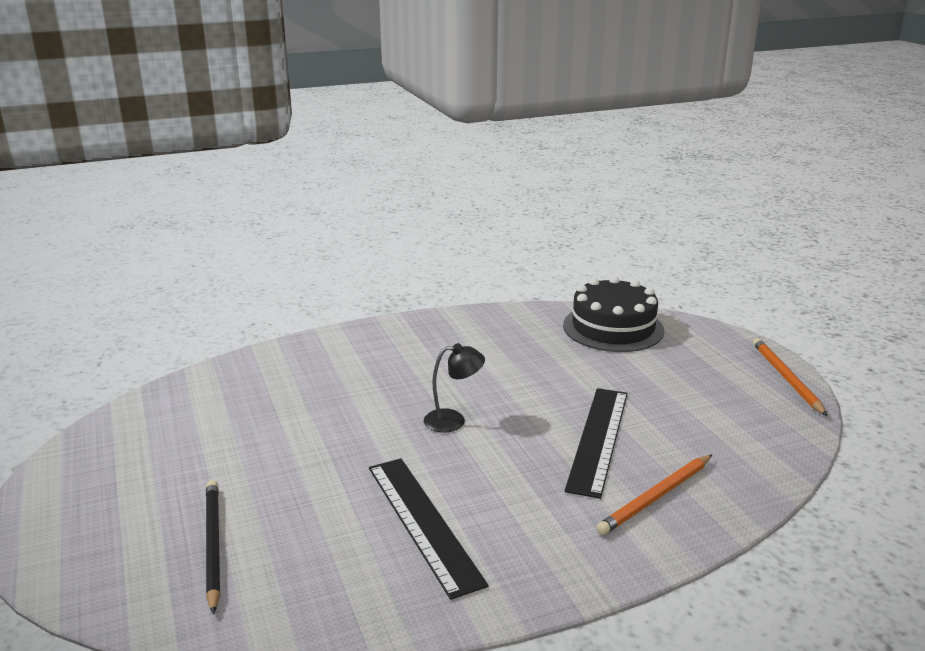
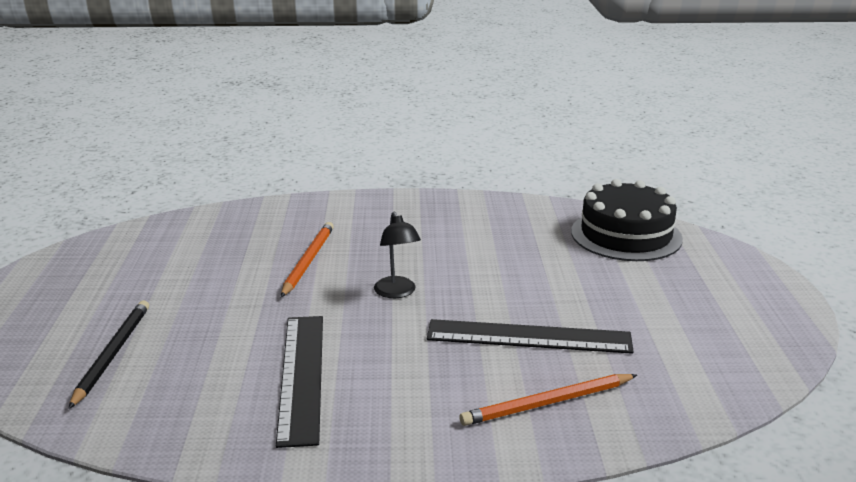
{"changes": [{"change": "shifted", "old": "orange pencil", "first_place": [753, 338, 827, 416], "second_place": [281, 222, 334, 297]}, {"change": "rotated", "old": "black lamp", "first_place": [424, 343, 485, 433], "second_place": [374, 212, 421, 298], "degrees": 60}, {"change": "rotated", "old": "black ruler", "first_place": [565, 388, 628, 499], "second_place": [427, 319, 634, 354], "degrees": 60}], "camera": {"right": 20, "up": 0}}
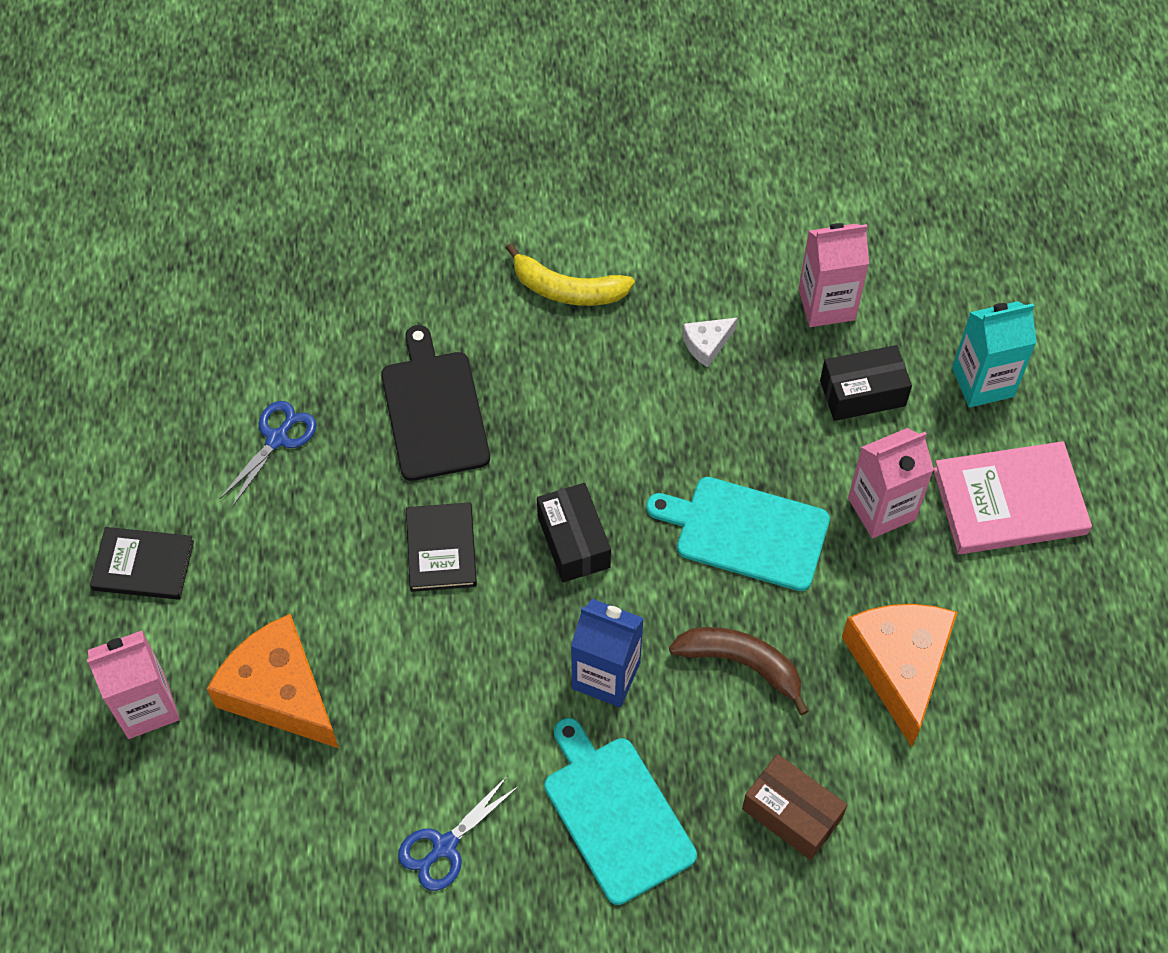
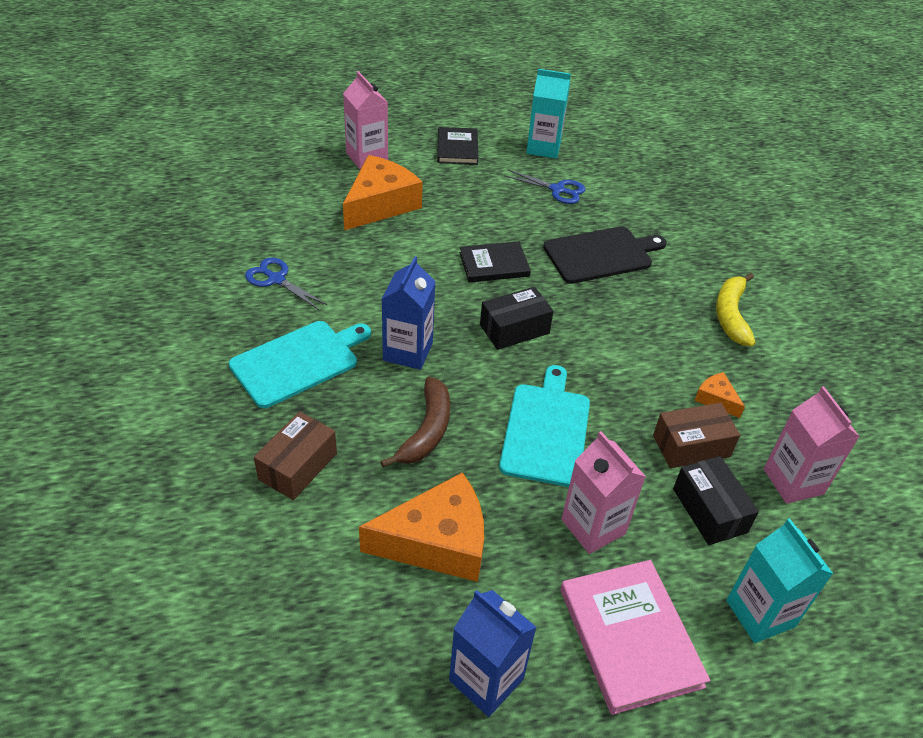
{"changes": [{"change": "new", "new": "blue carton", "second_place": [449, 590, 537, 717]}, {"change": "new", "new": "turquoise carton", "second_place": [526, 69, 571, 159]}, {"change": "new", "new": "brown box", "second_place": [653, 403, 740, 468]}, {"change": "repainted", "old": "white cheese", "new": "orange cheese", "first_place": [682, 317, 738, 367], "second_place": [694, 372, 745, 418]}], "camera": {"right": 80, "up": -15}}
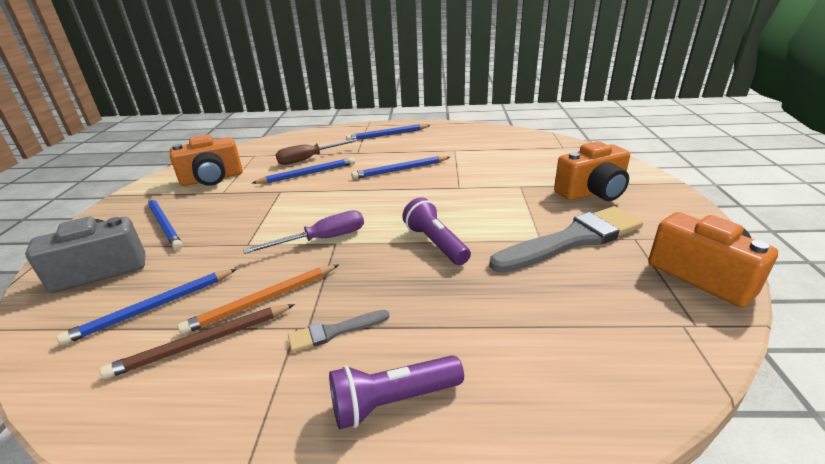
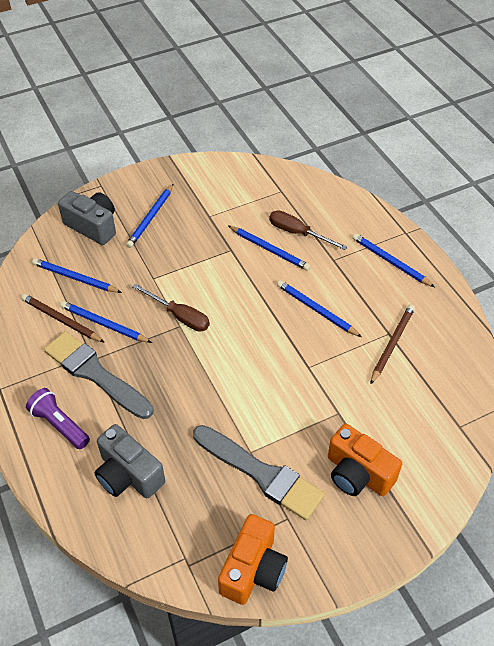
{"changes": [{"change": "gone", "old": "orange camera", "first_place": [170, 134, 243, 186]}, {"change": "gone", "old": "purple flashlight", "first_place": [402, 197, 471, 265]}, {"change": "new", "new": "grey camera", "second_place": [94, 424, 165, 498]}, {"change": "new", "new": "brown pencil", "second_place": [370, 305, 415, 385]}, {"change": "repainted", "old": "orange pencil", "new": "blue pencil", "first_place": [177, 264, 339, 335], "second_place": [60, 301, 152, 343]}, {"change": "repainted", "old": "purple screwdriver", "new": "brown screwdriver", "first_place": [243, 210, 364, 254], "second_place": [132, 284, 210, 332]}, {"change": "scaled", "old": "grey brush", "first_place": [288, 310, 390, 352], "second_place": [44, 331, 154, 419], "factor": 2.14}], "camera": {"right": 60, "up": 20}}
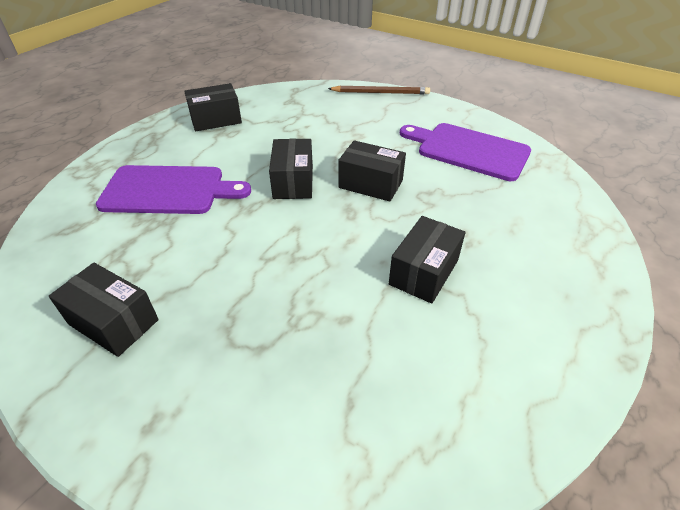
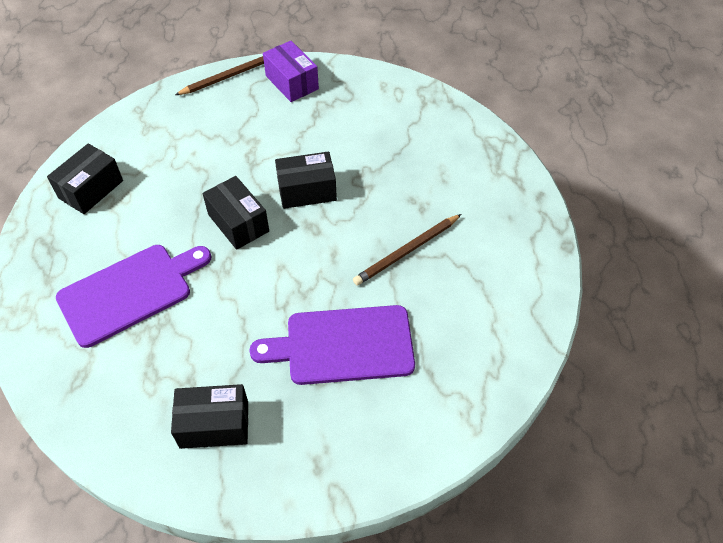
{"changes": [{"change": "new", "new": "purple box", "second_place": [263, 41, 319, 102]}, {"change": "shifted", "old": "purple cutting board", "first_place": [400, 123, 531, 181], "second_place": [249, 305, 415, 385]}, {"change": "swapped", "old": "black box", "new": "brown pencil", "first_place": [389, 216, 465, 304], "second_place": [353, 214, 461, 286]}], "camera": {"right": -35, "up": 10}}
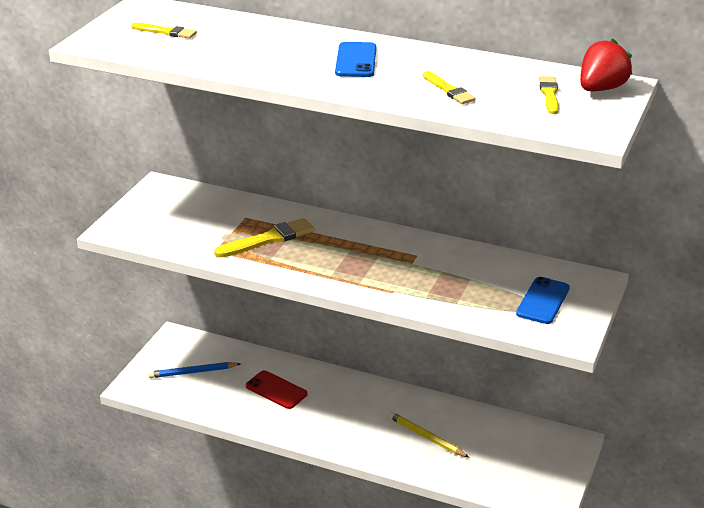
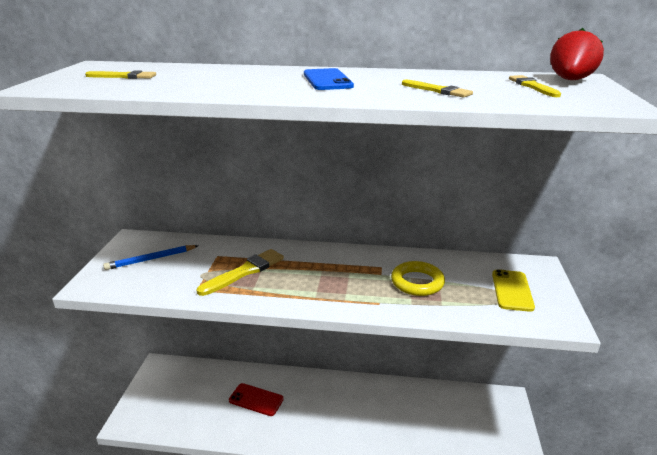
{"changes": [{"change": "gone", "old": "yellow pencil", "first_place": [388, 412, 470, 458]}, {"change": "new", "new": "yellow ring", "second_place": [391, 261, 445, 296]}, {"change": "shifted", "old": "blue pencil", "first_place": [148, 362, 241, 378], "second_place": [103, 245, 199, 270]}, {"change": "repainted", "old": "blue phone", "new": "yellow phone", "first_place": [516, 277, 570, 324], "second_place": [492, 269, 535, 312]}], "camera": {"right": -15, "up": -5}}
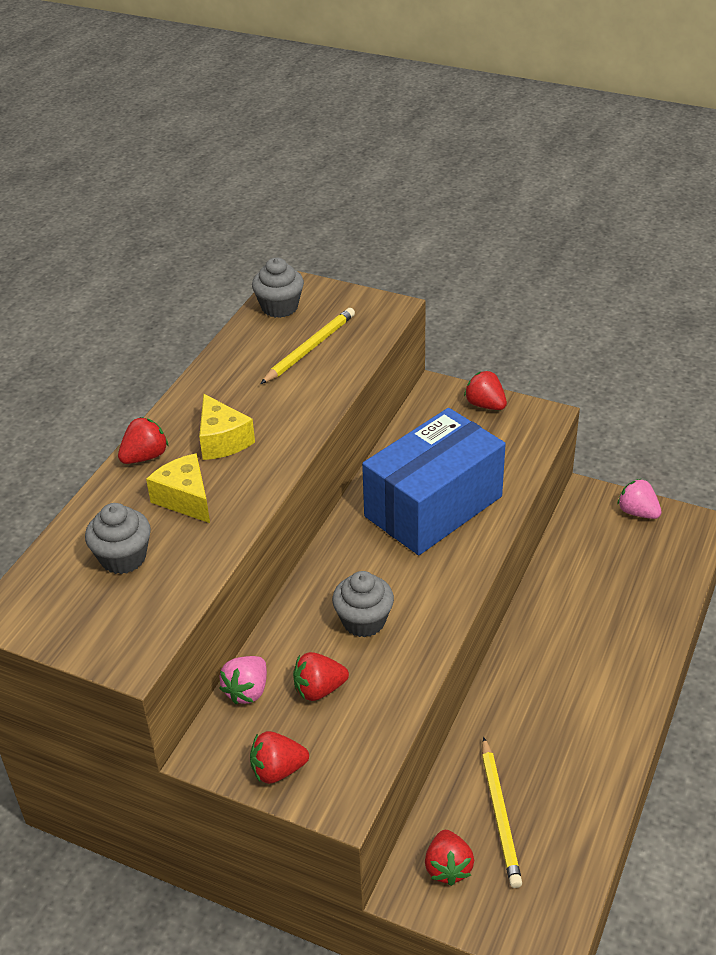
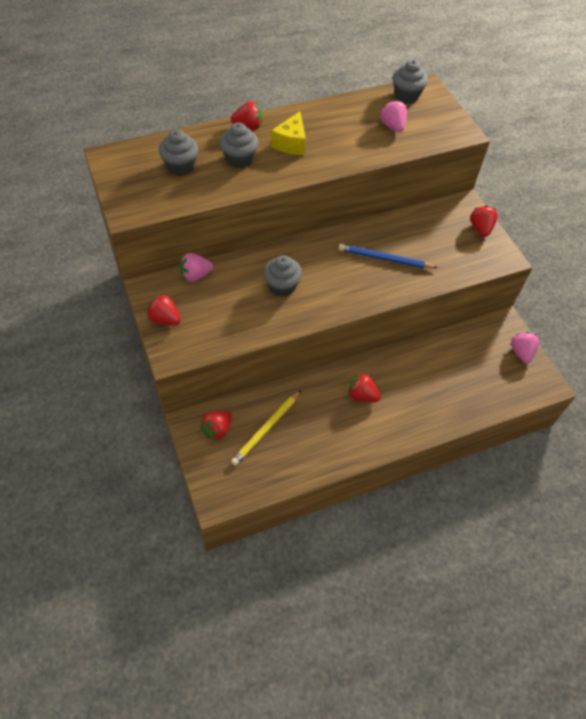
{"changes": [{"change": "shifted", "old": "red strawberry", "first_place": [293, 652, 349, 701], "second_place": [348, 373, 381, 402]}, {"change": "swapped", "old": "yellow cheese", "new": "grey cupcake", "first_place": [146, 453, 210, 523], "second_place": [219, 122, 258, 168]}, {"change": "swapped", "old": "yellow pencil", "new": "pink strawberry", "first_place": [261, 308, 355, 384], "second_place": [380, 100, 407, 133]}, {"change": "swapped", "old": "blue box", "new": "blue pencil", "first_place": [362, 408, 506, 555], "second_place": [338, 244, 438, 268]}], "camera": {"right": 40, "up": 15}}
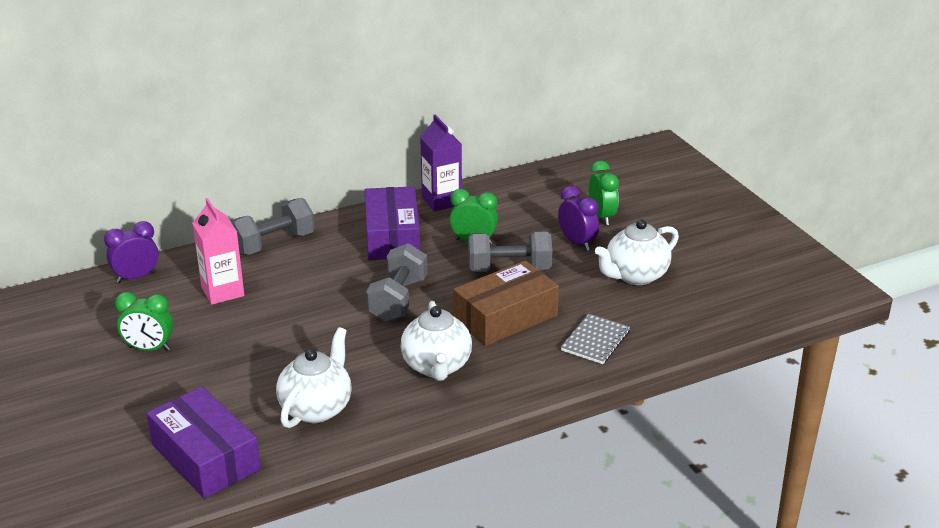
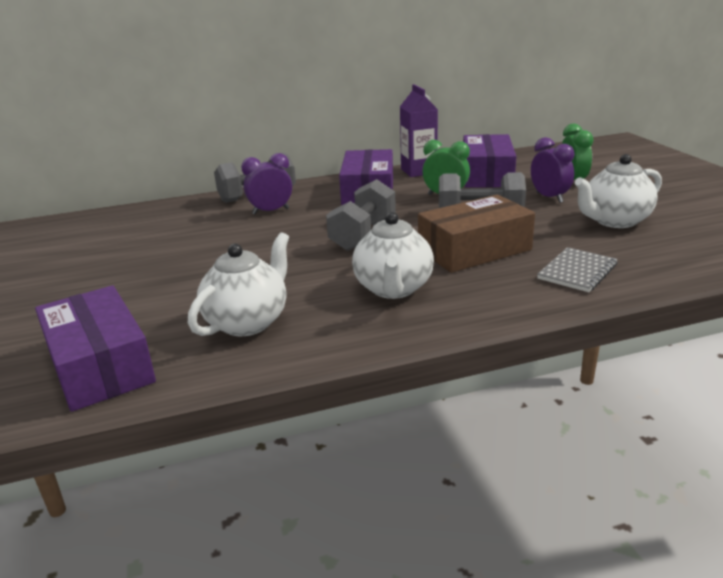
{"changes": [{"change": "gone", "old": "green clock", "first_place": [115, 292, 173, 351]}, {"change": "gone", "old": "pink carton", "first_place": [192, 198, 244, 305]}, {"change": "new", "new": "purple box", "second_place": [463, 134, 516, 188]}, {"change": "shifted", "old": "purple clock", "first_place": [104, 221, 159, 283], "second_place": [241, 153, 292, 215]}], "camera": {"right": 10, "up": -5}}
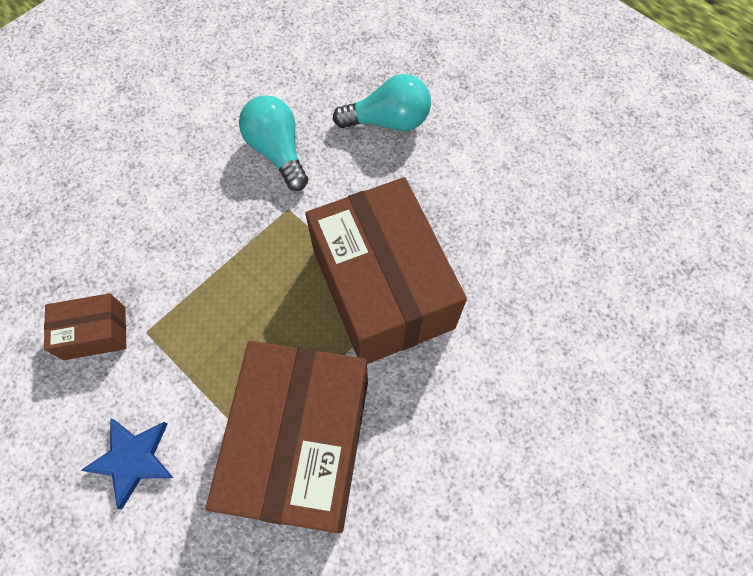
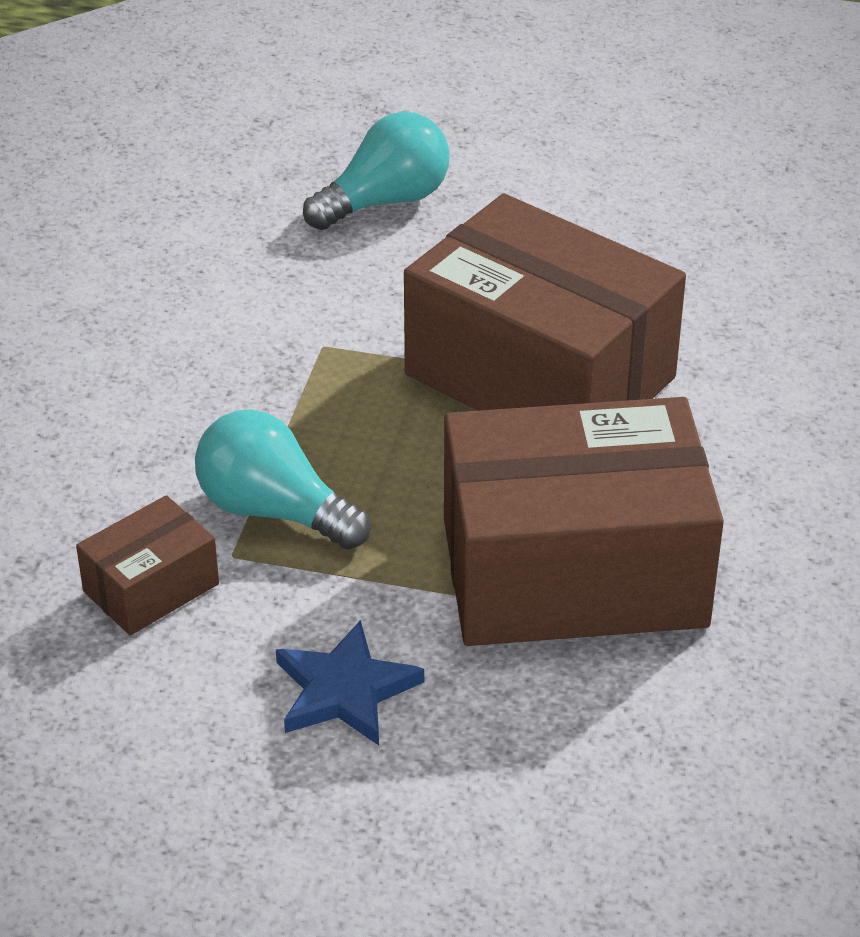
{"changes": [{"change": "shifted", "old": "turquoise light bulb", "first_place": [239, 95, 308, 191], "second_place": [195, 409, 371, 550]}, {"change": "rotated", "old": "brown box", "first_place": [206, 341, 368, 533], "second_place": [444, 397, 724, 646], "degrees": -75}], "camera": {"right": -30, "up": -25}}
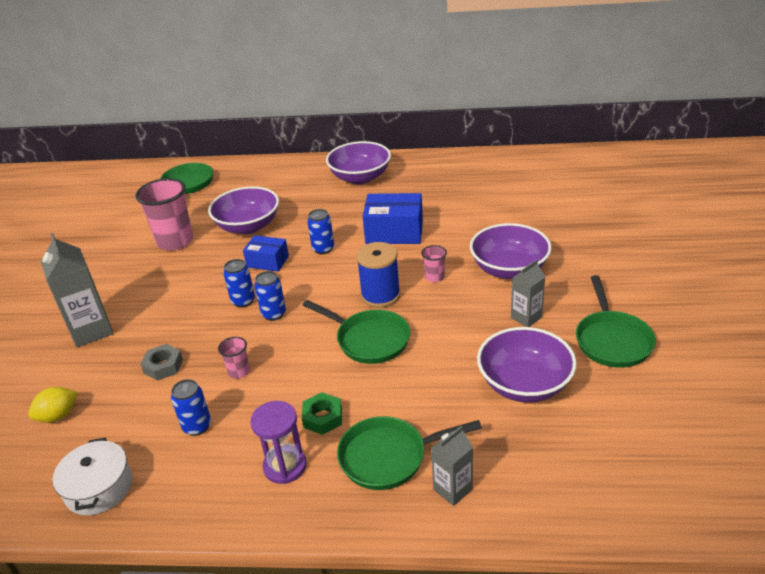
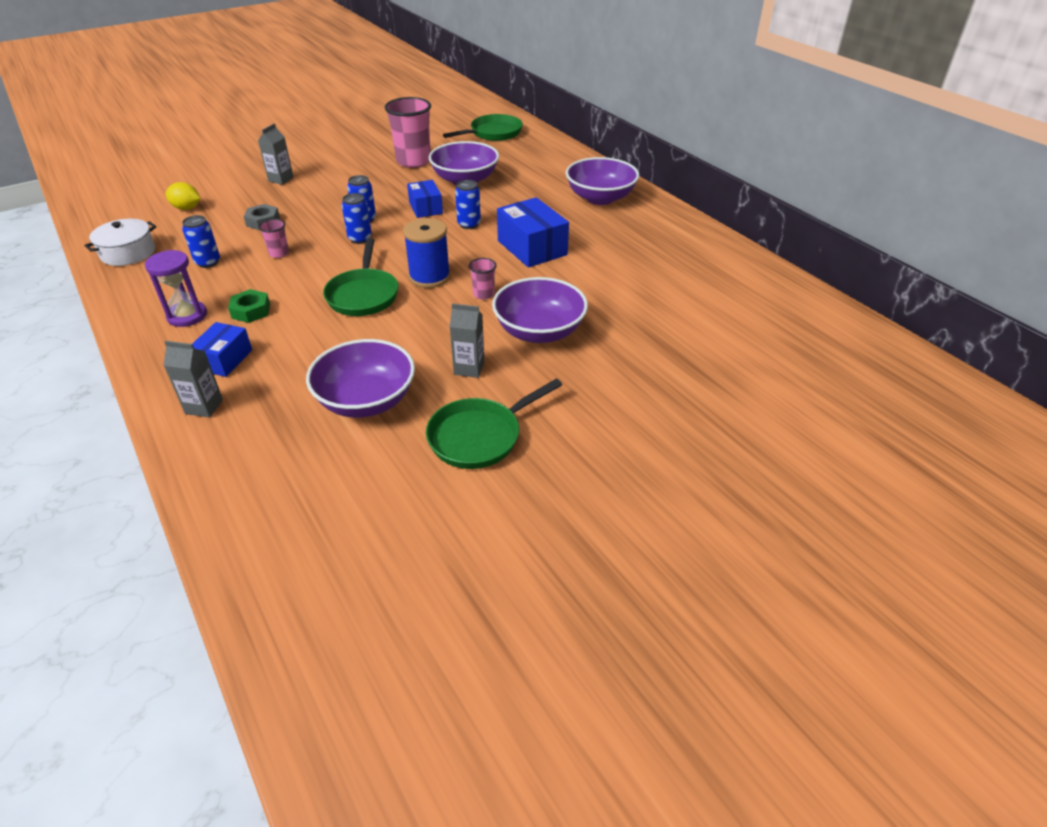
{"changes": [{"change": "swapped", "old": "green pan", "new": "blue box", "first_place": [337, 416, 482, 490], "second_place": [192, 322, 252, 377]}, {"change": "scaled", "old": "grey carton", "first_place": [41, 233, 114, 347], "second_place": [258, 123, 294, 185], "factor": 0.58}], "camera": {"right": 50, "up": 5}}
